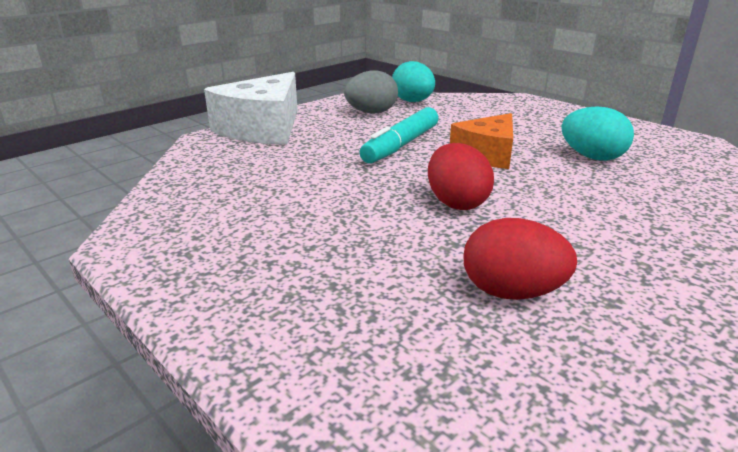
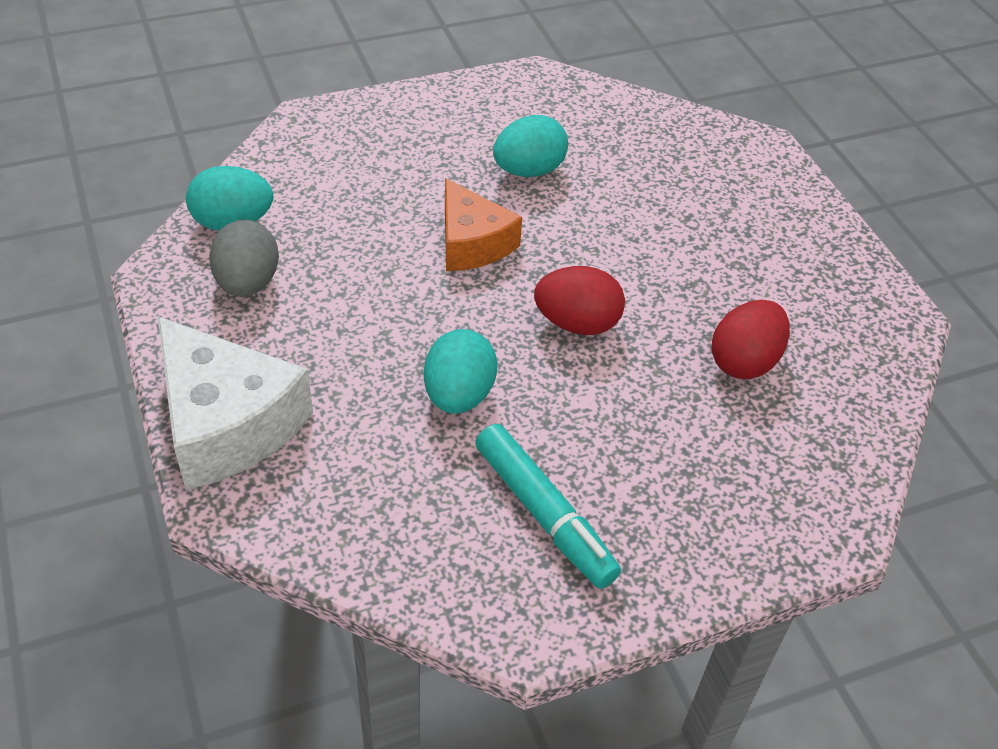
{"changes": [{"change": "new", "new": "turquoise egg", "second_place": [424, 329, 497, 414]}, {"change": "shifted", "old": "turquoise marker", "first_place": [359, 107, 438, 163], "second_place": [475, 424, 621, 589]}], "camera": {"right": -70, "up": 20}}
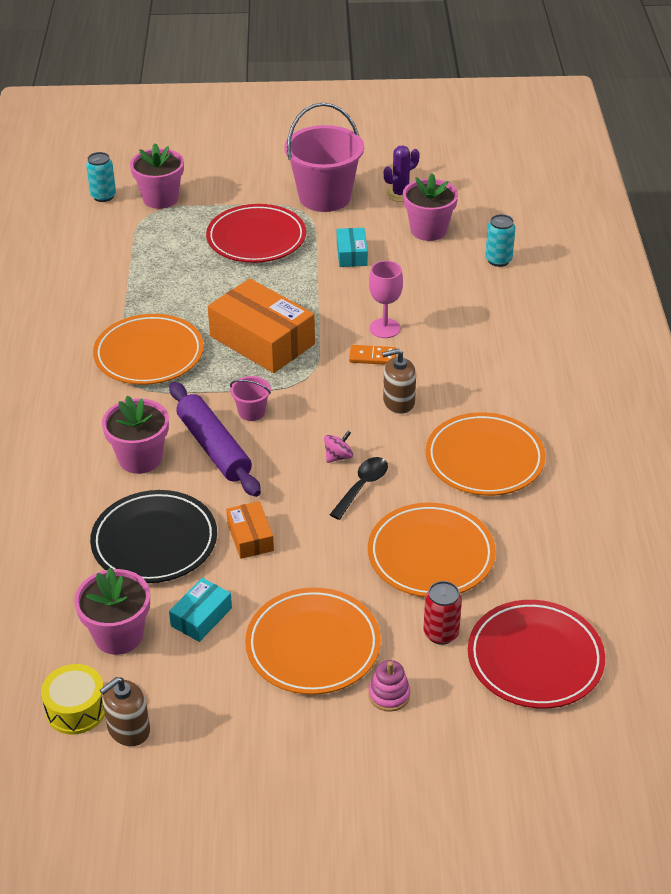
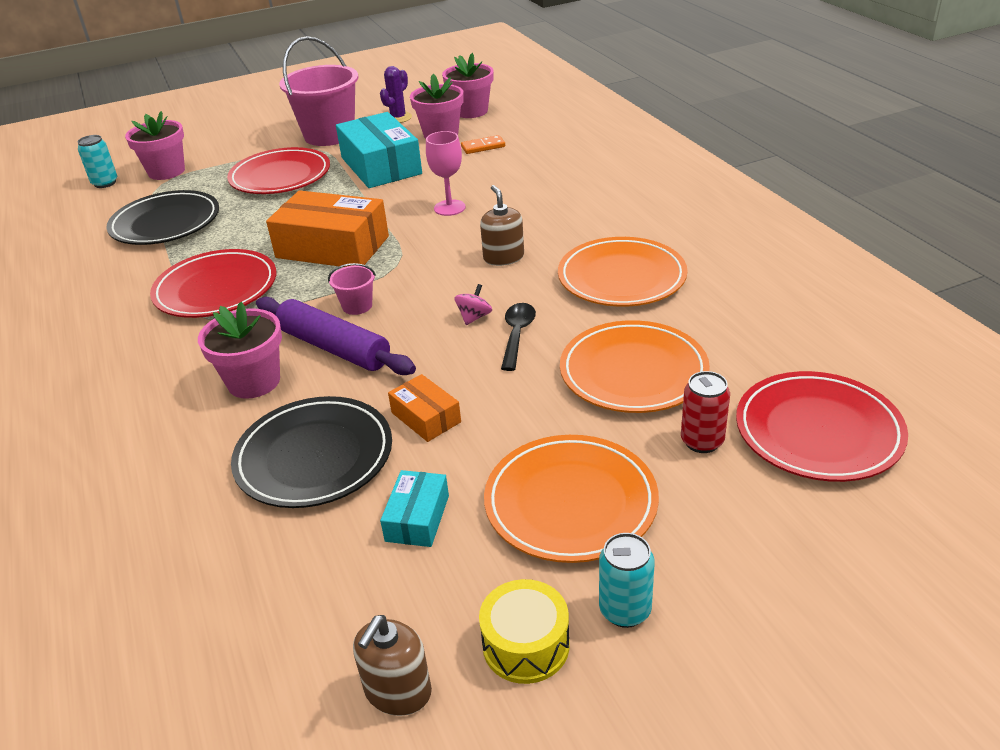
{"changes": [{"change": "gone", "old": "pink stacking toy", "first_place": [369, 660, 410, 712]}, {"change": "new", "new": "black plate", "second_place": [106, 190, 219, 245]}, {"change": "shifted", "old": "yellow drum", "first_place": [41, 664, 105, 735], "second_place": [479, 579, 569, 684]}, {"change": "shifted", "old": "pink flower pot", "first_place": [74, 568, 150, 655], "second_place": [442, 53, 494, 118]}, {"change": "shifted", "old": "orange domino", "first_place": [349, 345, 396, 365], "second_place": [461, 135, 505, 154]}, {"change": "shifted", "old": "turquoise can", "first_place": [485, 214, 515, 267], "second_place": [599, 533, 655, 628]}, {"change": "repainted", "old": "orange plate", "new": "red plate", "first_place": [93, 314, 204, 385], "second_place": [150, 249, 276, 318]}, {"change": "rotated", "old": "brown soap dispenser", "first_place": [382, 349, 416, 414], "second_place": [480, 185, 524, 266], "degrees": 105}, {"change": "scaled", "old": "turquoise box", "first_place": [337, 228, 368, 267], "second_place": [336, 112, 422, 188], "factor": 2.02}], "camera": {"right": -20, "up": -5}}
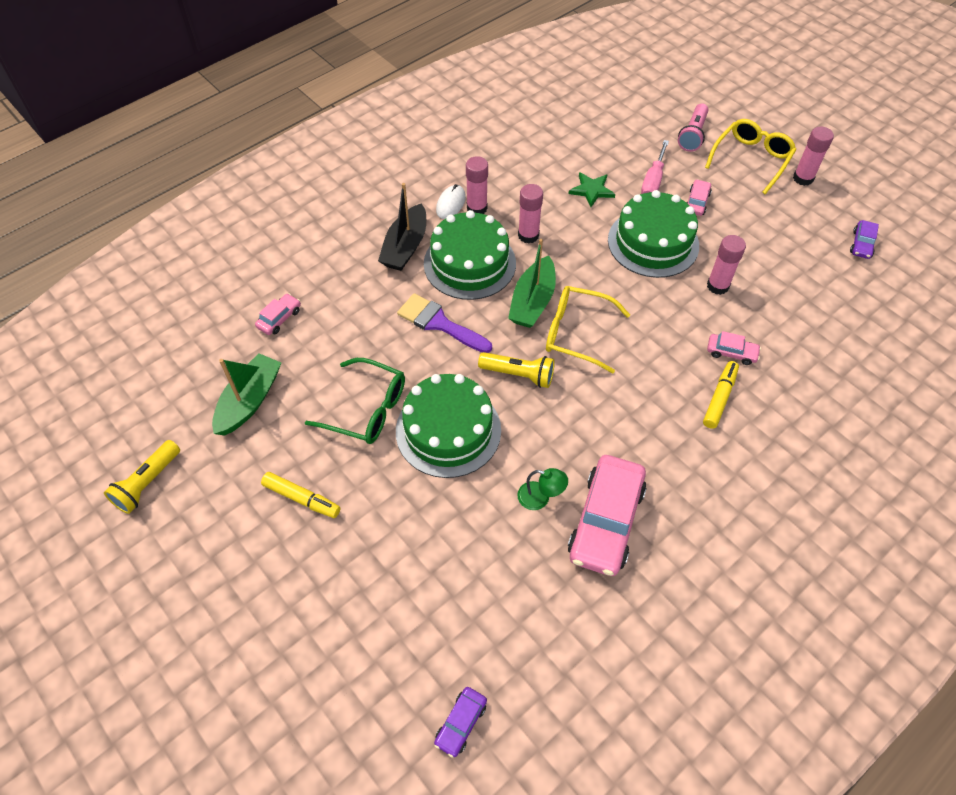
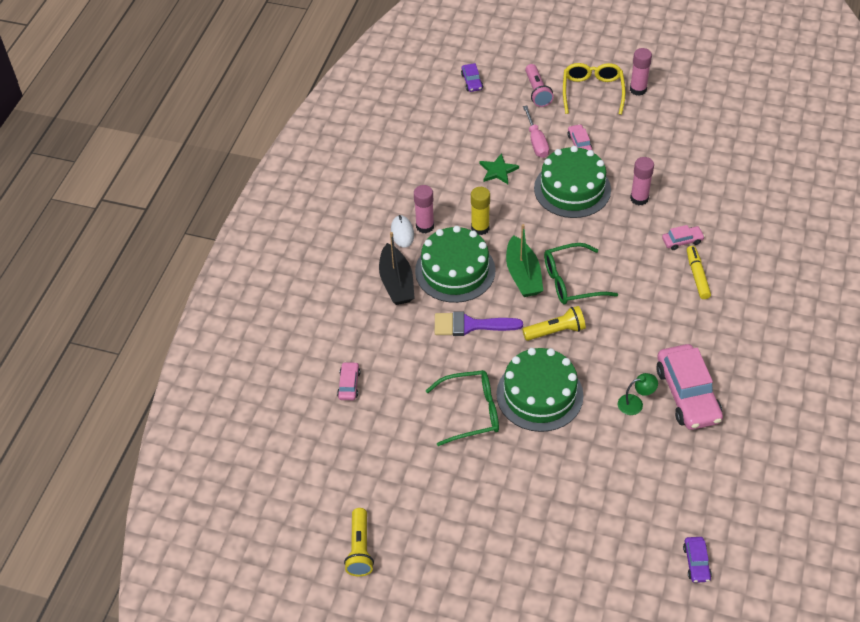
{"changes": [{"change": "gone", "old": "green boat", "first_place": [212, 353, 281, 436]}, {"change": "gone", "old": "yellow marker", "first_place": [261, 472, 341, 518]}, {"change": "shifted", "old": "purple car", "first_place": [850, 220, 879, 259], "second_place": [461, 63, 483, 92]}, {"change": "repainted", "old": "pink glue stick", "new": "yellow glue stick", "first_place": [518, 184, 543, 244], "second_place": [471, 187, 490, 235]}, {"change": "repainted", "old": "yellow glasses", "new": "green glasses", "first_place": [546, 286, 630, 373], "second_place": [544, 243, 618, 305]}], "camera": {"right": -30, "up": -5}}
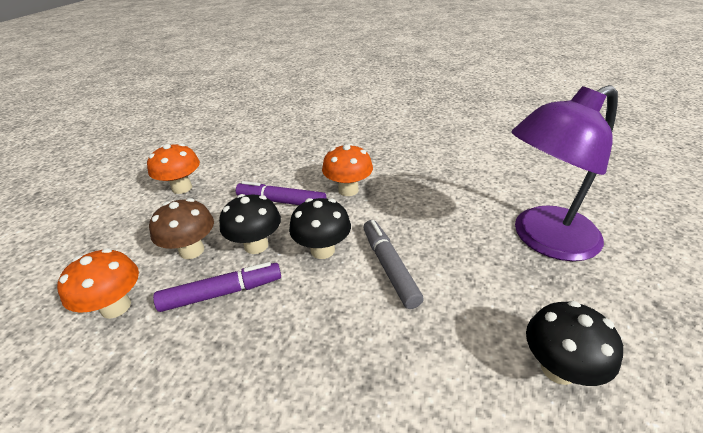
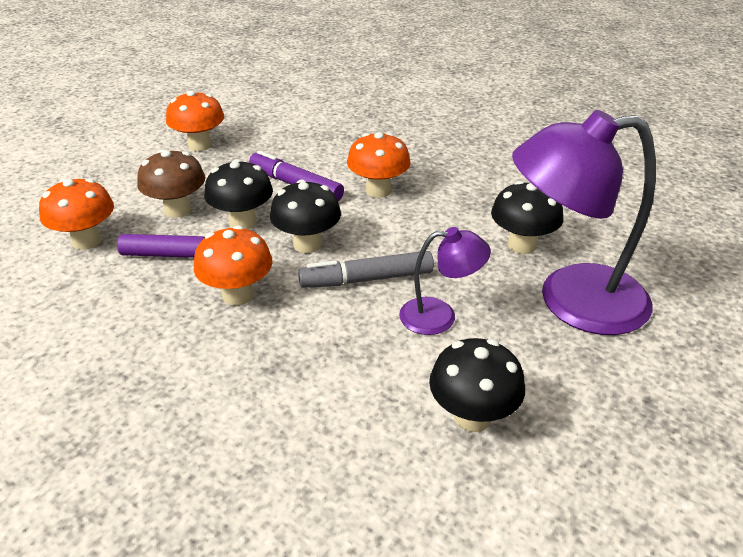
{"changes": [{"change": "new", "new": "orange mushroom", "second_place": [194, 225, 273, 305]}, {"change": "new", "new": "purple lamp", "second_place": [399, 227, 491, 335]}, {"change": "new", "new": "black mushroom", "second_place": [491, 181, 563, 254]}, {"change": "rotated", "old": "grey marker", "first_place": [363, 220, 424, 309], "second_place": [298, 251, 434, 288], "degrees": -105}], "camera": {"right": 20, "up": 0}}
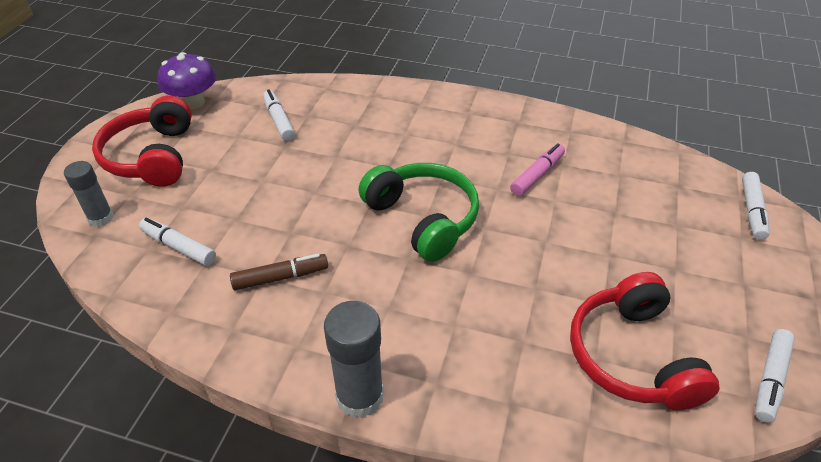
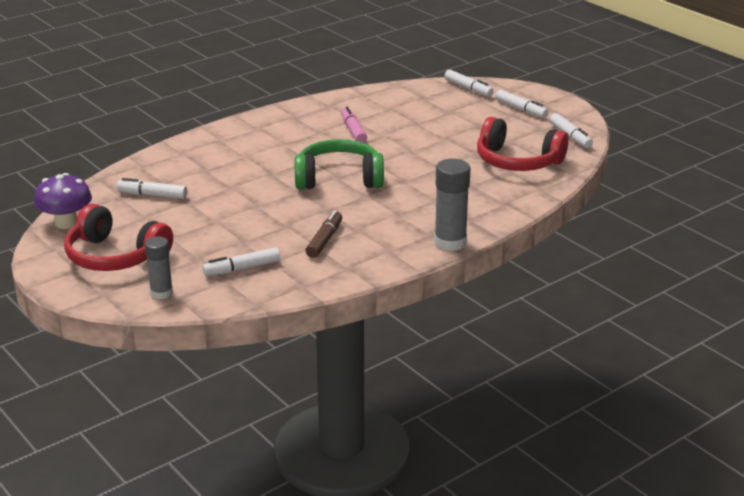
{"changes": [{"change": "new", "new": "white marker", "second_place": [495, 90, 548, 118]}], "camera": {"right": -55, "up": -15}}
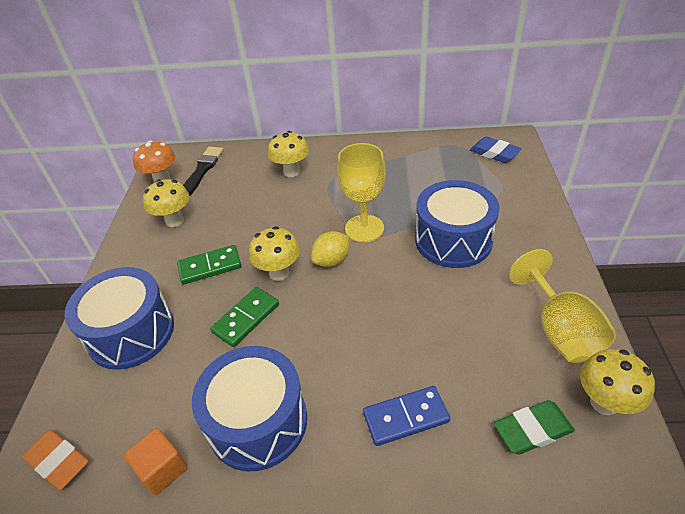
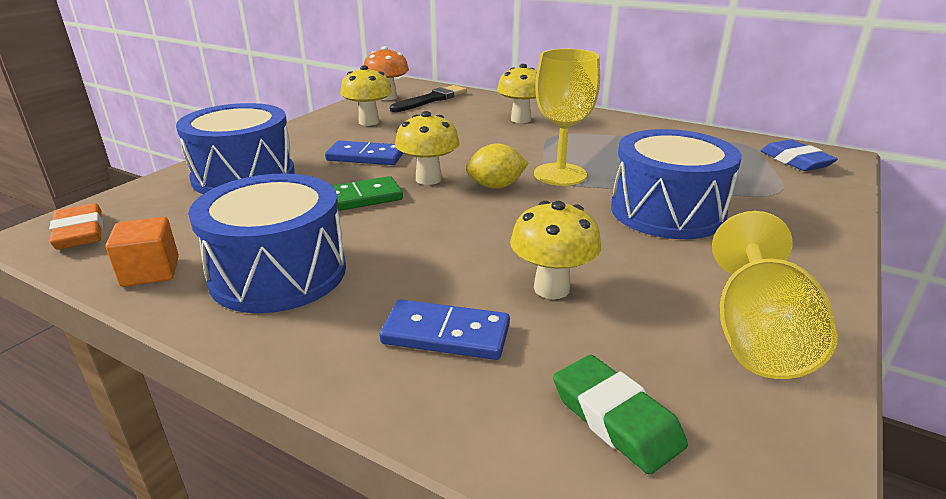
{"changes": [{"change": "shifted", "old": "yellow mushroom", "first_place": [580, 349, 655, 415], "second_place": [510, 201, 601, 299]}, {"change": "repainted", "old": "green domino", "new": "blue domino", "first_place": [177, 245, 241, 285], "second_place": [325, 141, 403, 165]}, {"change": "rotated", "old": "green eraser", "first_place": [494, 400, 575, 455], "second_place": [553, 355, 688, 475], "degrees": 45}], "camera": {"right": 25, "up": -15}}
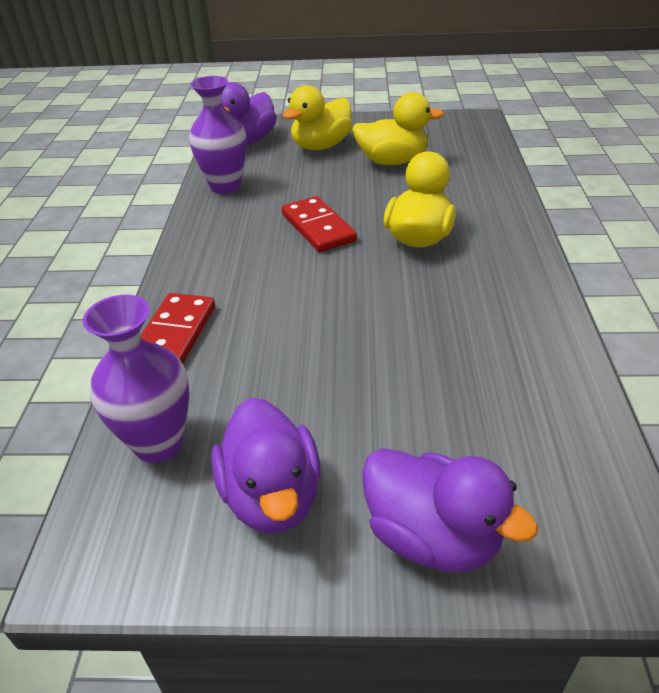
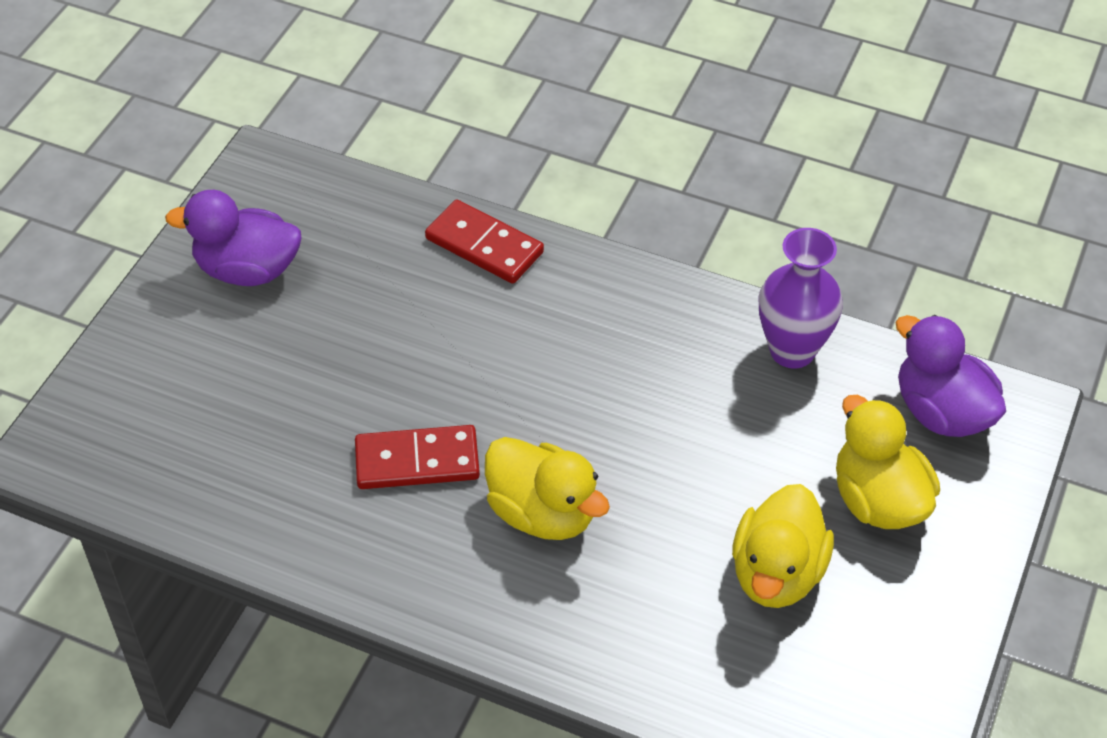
{"changes": [{"change": "gone", "old": "purple vase", "first_place": [83, 295, 190, 463]}, {"change": "gone", "old": "purple duck", "first_place": [362, 448, 538, 572]}, {"change": "shifted", "old": "red domino", "first_place": [282, 196, 357, 252], "second_place": [355, 425, 480, 489]}], "camera": {"right": 110, "up": 10}}
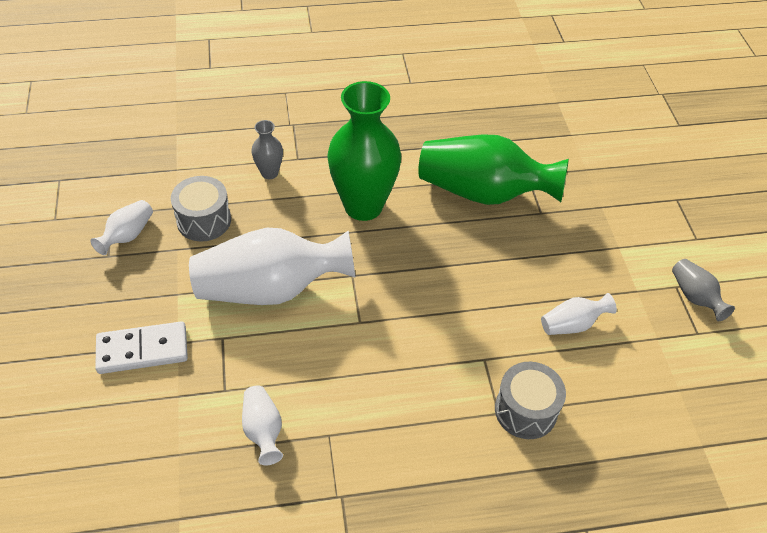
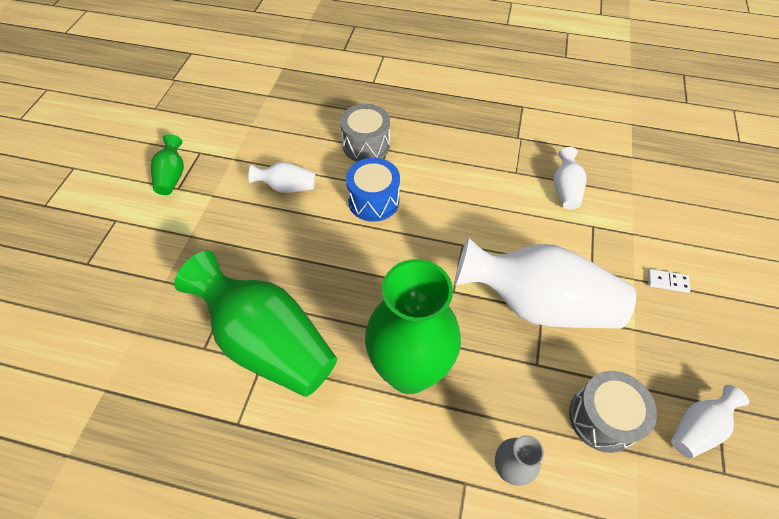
{"changes": [{"change": "new", "new": "blue drum", "second_place": [346, 158, 400, 222]}, {"change": "repainted", "old": "grey vase", "new": "green vase", "first_place": [672, 259, 735, 321], "second_place": [151, 134, 184, 195]}, {"change": "scaled", "old": "white domino", "first_place": [95, 321, 188, 374], "second_place": [648, 269, 691, 293], "factor": 0.47}], "camera": {"right": -155, "up": 5}}
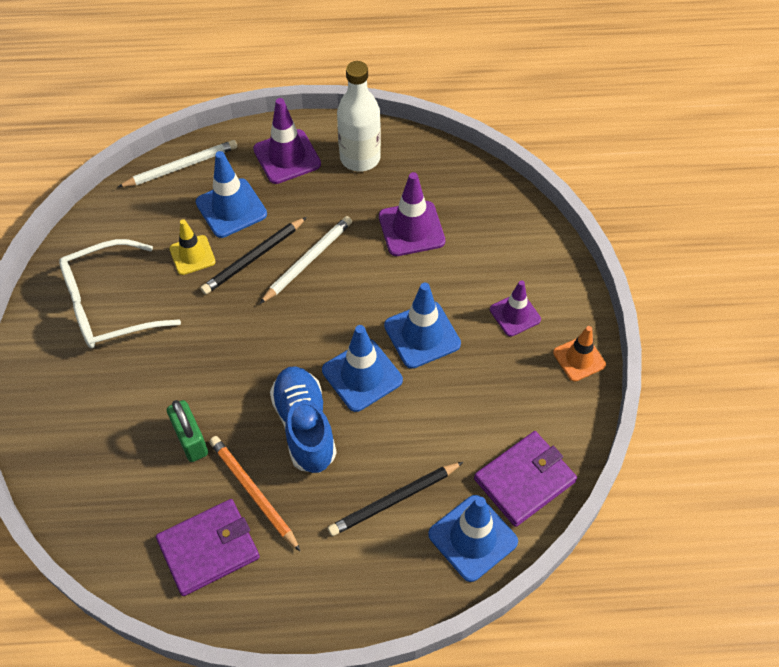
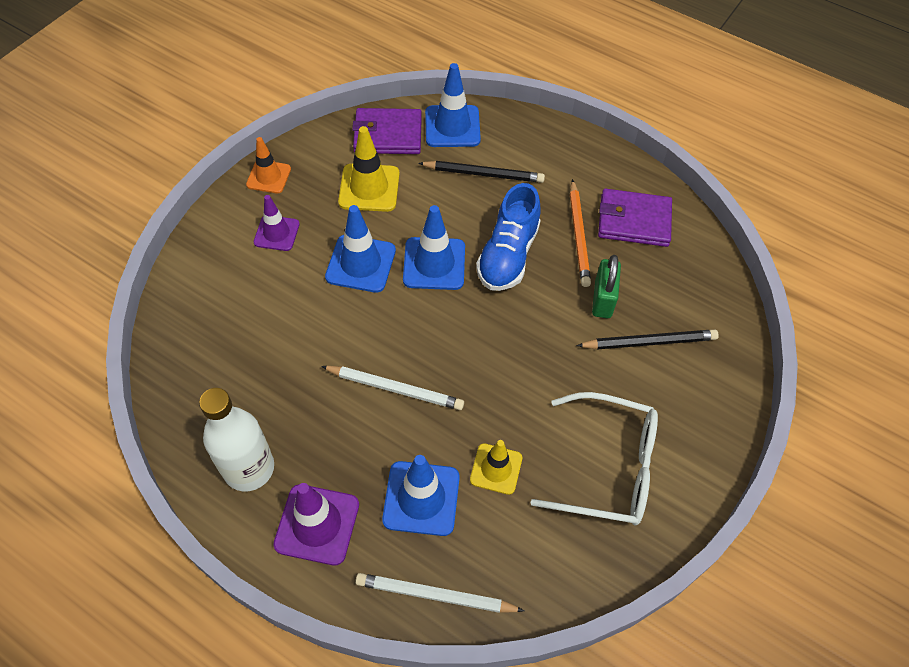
{"changes": [{"change": "gone", "old": "purple traffic cone", "first_place": [379, 172, 445, 256]}, {"change": "new", "new": "yellow traffic cone", "second_place": [338, 126, 400, 212]}, {"change": "shifted", "old": "black pencil", "first_place": [200, 217, 307, 294], "second_place": [576, 330, 719, 350]}, {"change": "rotated", "old": "white pencil", "first_place": [260, 216, 352, 304], "second_place": [321, 366, 464, 410], "degrees": -150}], "camera": {"right": -145, "up": 0}}
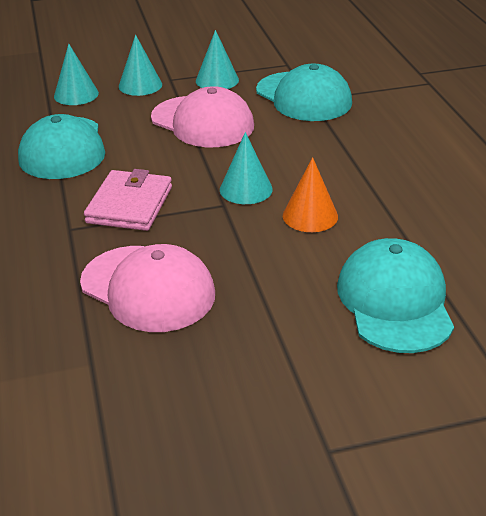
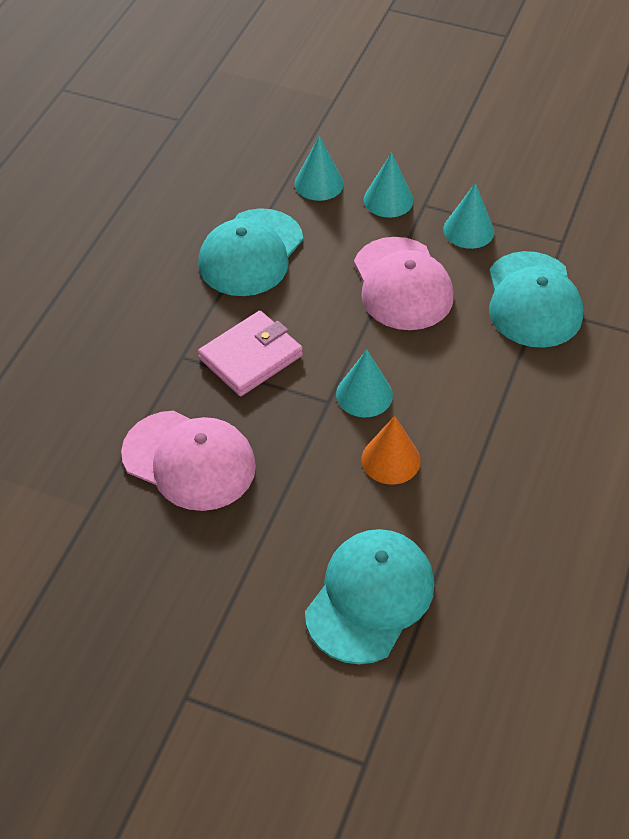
{"changes": [{"change": "rotated", "old": "pink cap", "first_place": [80, 244, 215, 332], "second_place": [121, 411, 256, 511], "degrees": -45}], "camera": {"right": 35, "up": 15}}
